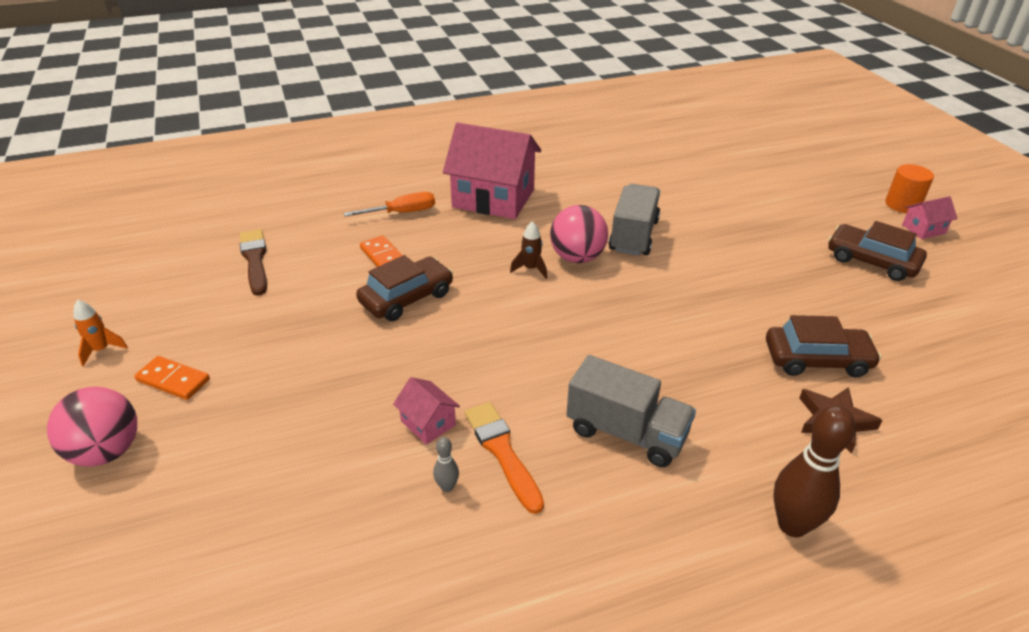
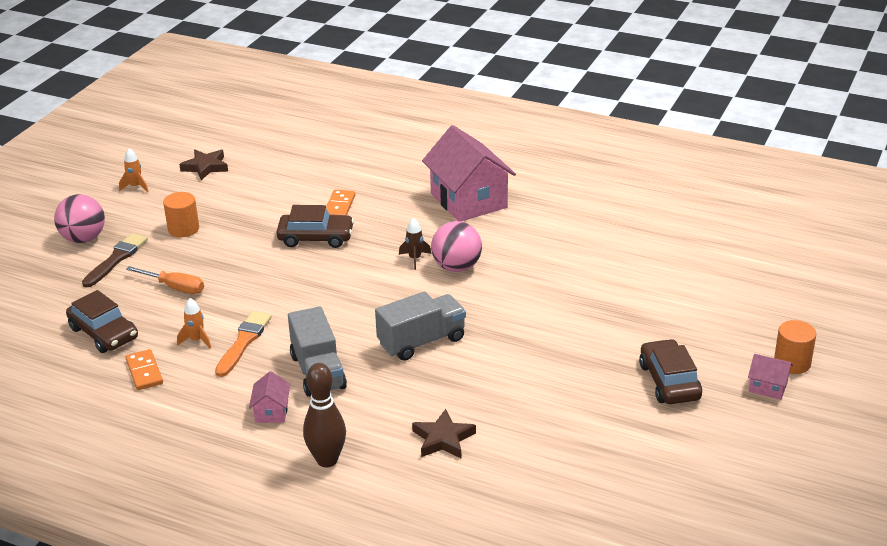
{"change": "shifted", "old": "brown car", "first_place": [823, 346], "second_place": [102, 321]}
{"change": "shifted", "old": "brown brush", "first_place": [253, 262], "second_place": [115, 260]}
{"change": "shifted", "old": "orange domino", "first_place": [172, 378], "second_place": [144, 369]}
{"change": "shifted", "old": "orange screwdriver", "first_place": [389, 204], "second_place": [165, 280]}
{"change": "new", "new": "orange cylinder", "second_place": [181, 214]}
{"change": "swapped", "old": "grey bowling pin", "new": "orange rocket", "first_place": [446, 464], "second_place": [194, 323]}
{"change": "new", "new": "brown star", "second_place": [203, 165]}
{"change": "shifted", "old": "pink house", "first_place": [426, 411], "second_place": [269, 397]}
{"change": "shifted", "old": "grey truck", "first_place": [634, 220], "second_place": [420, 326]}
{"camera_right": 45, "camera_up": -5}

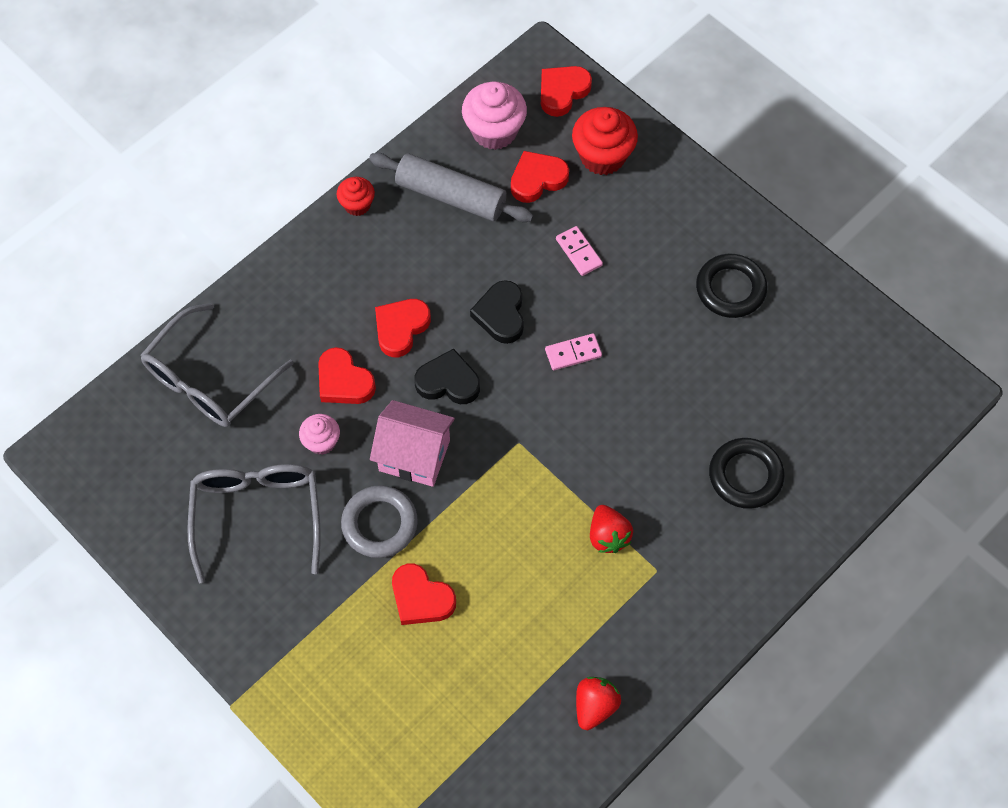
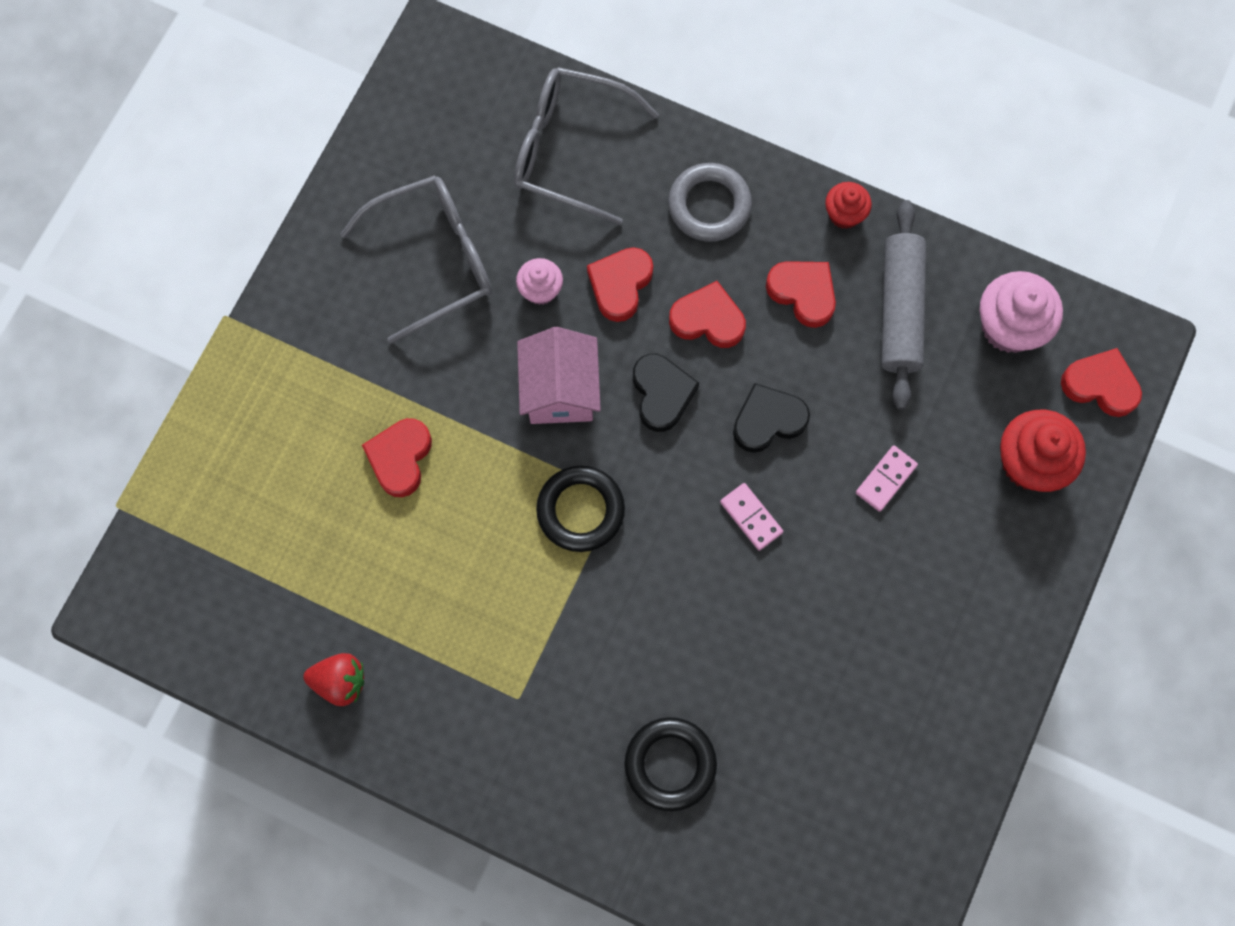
{"change": "shifted", "old": "black ring", "first_place": [732, 286], "second_place": [580, 509]}
{"change": "shifted", "old": "grey ring", "first_place": [379, 521], "second_place": [710, 202]}
{"change": "shifted", "old": "red heart", "first_place": [540, 177], "second_place": [801, 294]}
{"change": "gone", "old": "red strawberry", "first_place": [611, 529]}
{"camera_right": 70, "camera_up": 10}

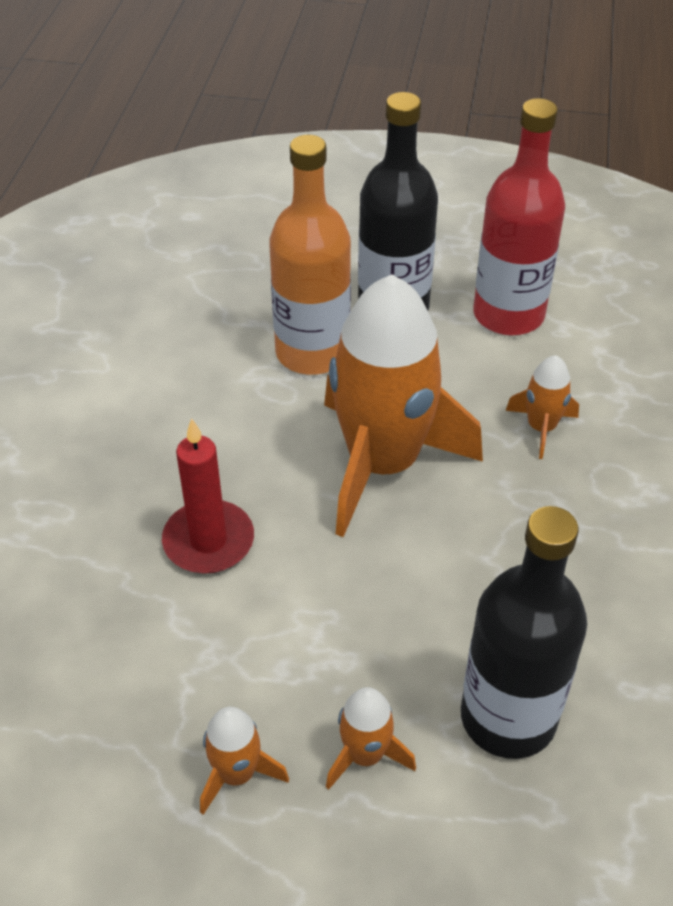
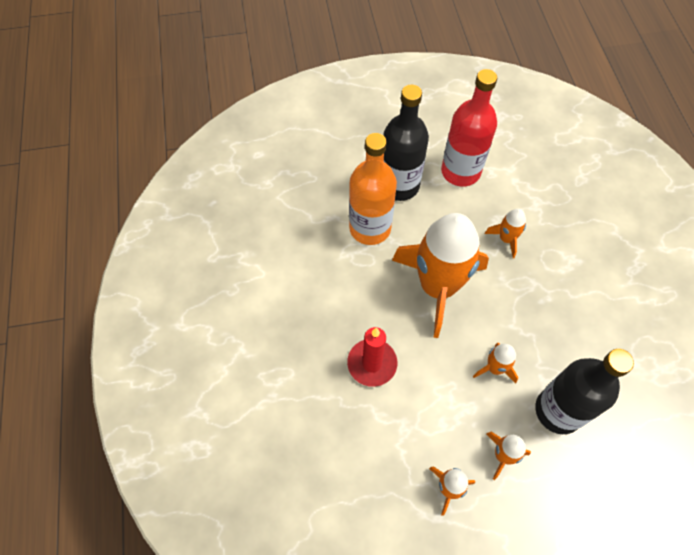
{"change": "new", "new": "orange rocket", "second_place": [496, 363]}
{"camera_right": -20, "camera_up": 15}

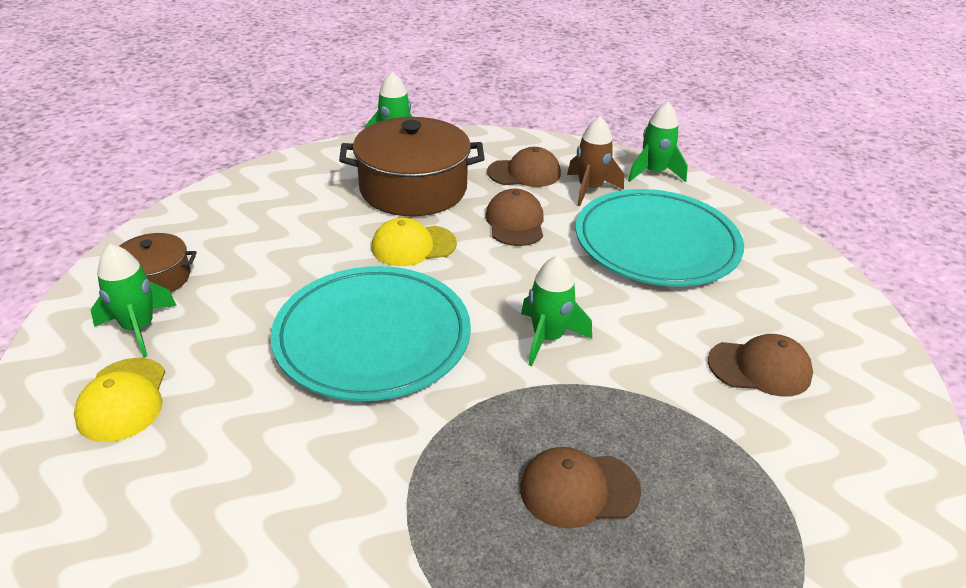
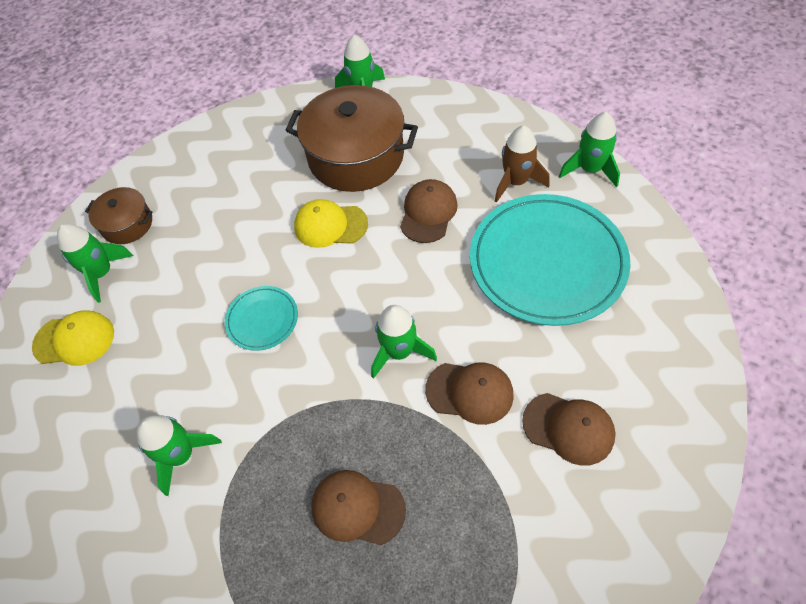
{"change": "rotated", "old": "yellow cap", "first_place": [119, 400], "second_place": [73, 338], "degrees": -105}
{"change": "new", "new": "green rocket", "second_place": [179, 455]}
{"change": "scaled", "old": "turquoise plate", "first_place": [371, 333], "second_place": [261, 318], "factor": 0.46}
{"change": "shifted", "old": "brown cap", "first_place": [524, 167], "second_place": [469, 394]}
{"camera_right": 25, "camera_up": 20}

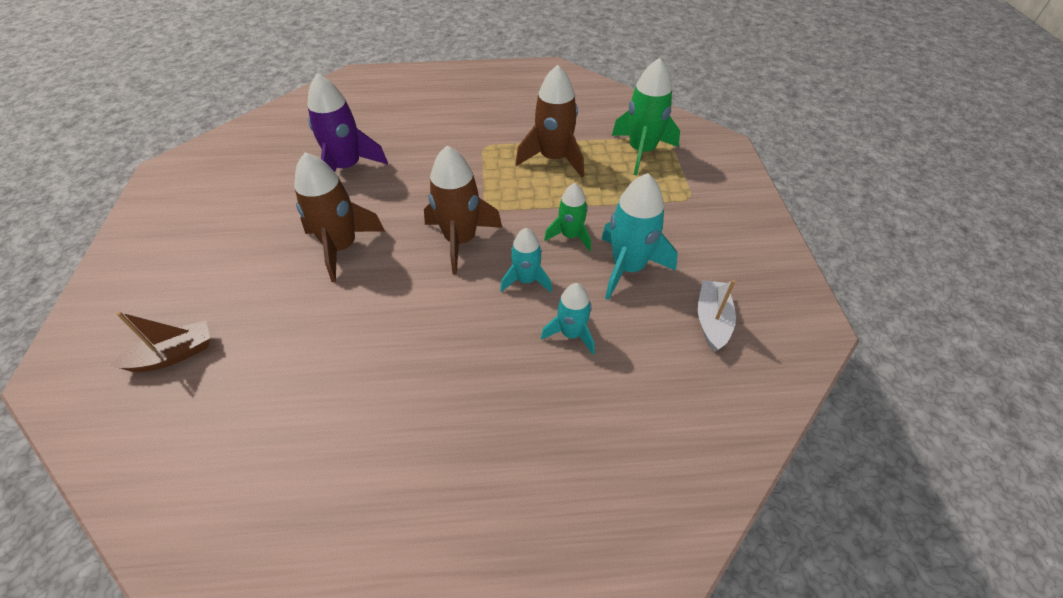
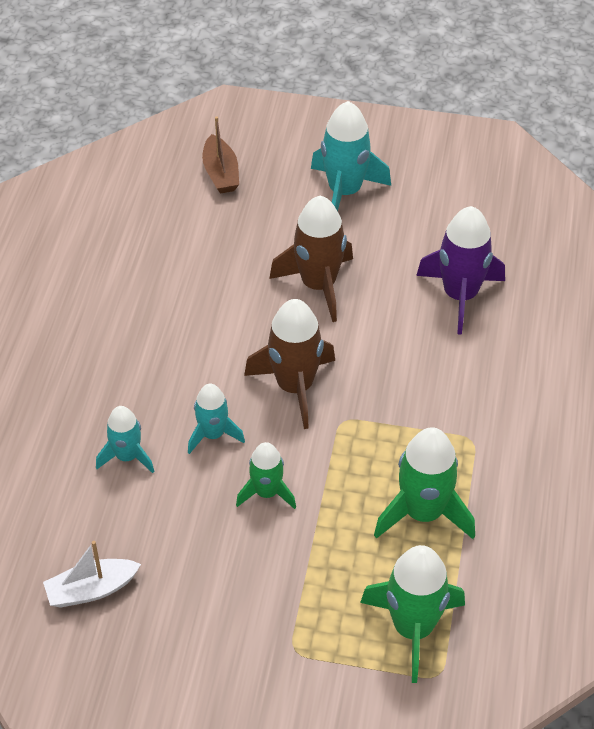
{"change": "rotated", "old": "white boat", "first_place": [717, 316], "second_place": [92, 574], "degrees": 135}
{"change": "shifted", "old": "turquoise rocket", "first_place": [639, 236], "second_place": [351, 156]}
{"change": "repainted", "old": "brown rocket", "new": "green rocket", "first_place": [550, 121], "second_place": [424, 483]}
{"camera_right": 105, "camera_up": 0}

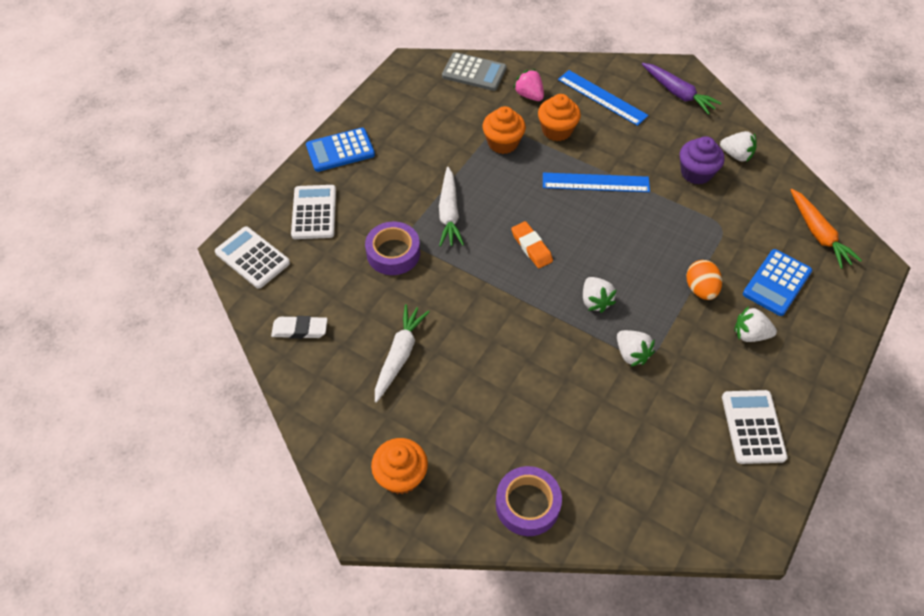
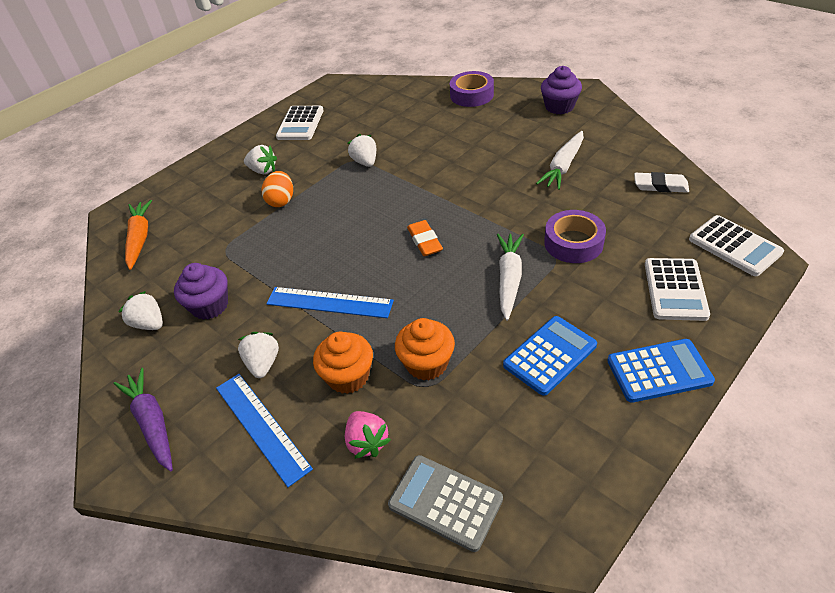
{"change": "shifted", "old": "white strawberry", "first_place": [600, 295], "second_place": [258, 355]}
{"change": "shifted", "old": "blue calculator", "first_place": [777, 282], "second_place": [550, 356]}
{"change": "repainted", "old": "orange cupcake", "new": "purple cupcake", "first_place": [399, 466], "second_place": [561, 90]}
{"camera_right": -165, "camera_up": -10}

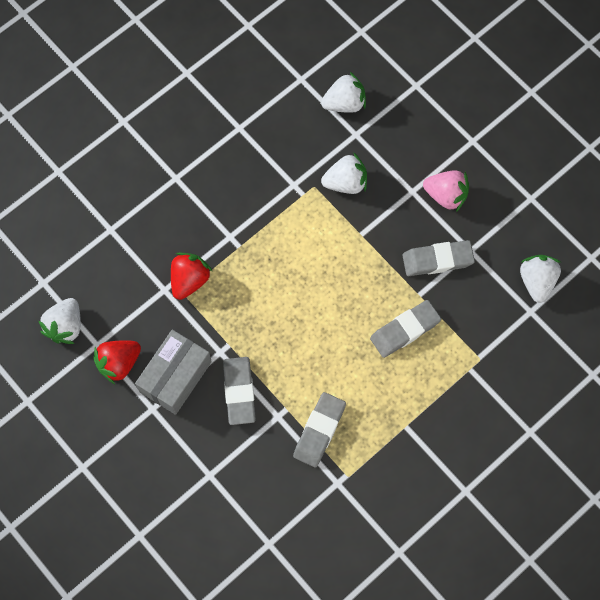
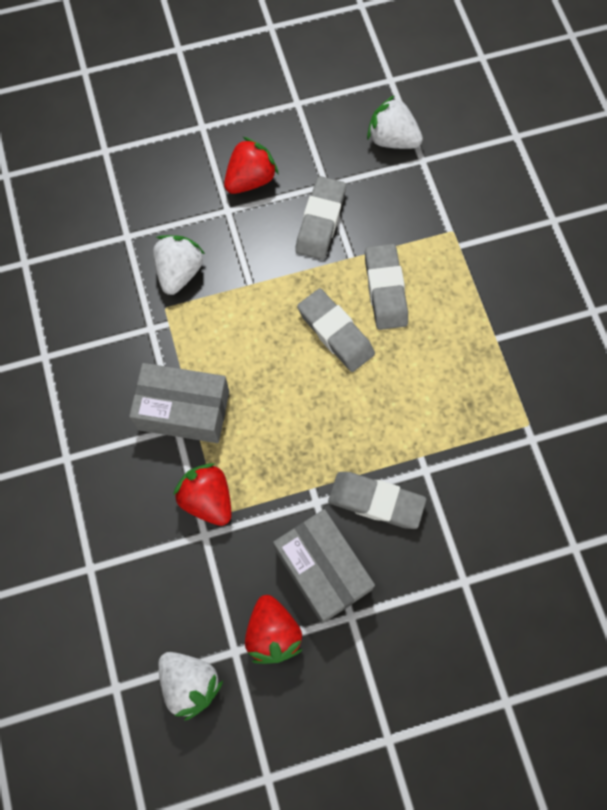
{"change": "new", "new": "grey box", "second_place": [179, 403]}
{"change": "repainted", "old": "pink strawberry", "new": "red strawberry", "first_place": [446, 191], "second_place": [251, 165]}
{"change": "shifted", "old": "grey eraser", "first_place": [319, 430], "second_place": [336, 330]}
{"change": "gone", "old": "white strawberry", "first_place": [343, 92]}
{"camera_right": -65, "camera_up": 0}

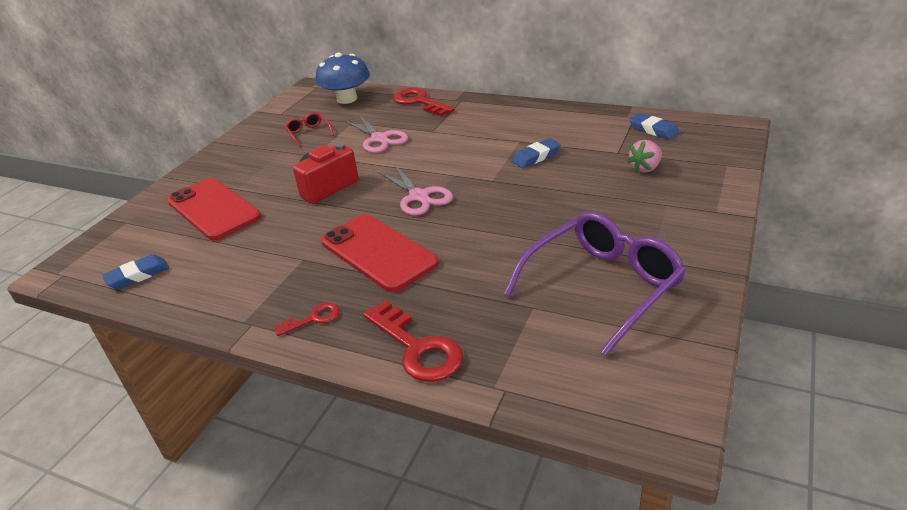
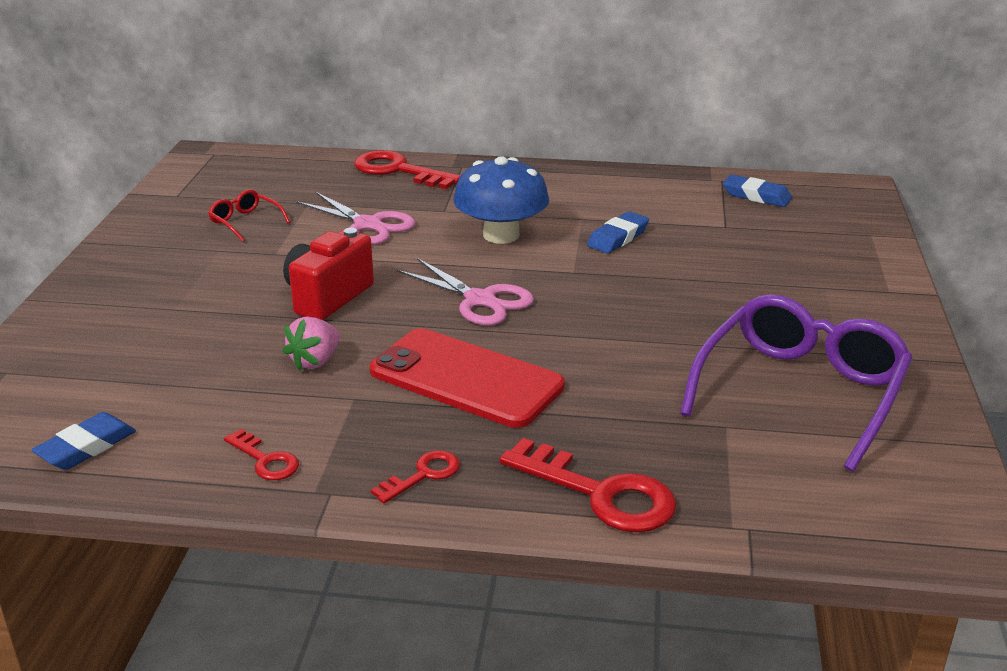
{"change": "new", "new": "red key", "second_place": [261, 454]}
{"change": "shifted", "old": "pink strawberry", "first_place": [644, 156], "second_place": [311, 343]}
{"change": "shifted", "old": "blue mushroom", "first_place": [343, 78], "second_place": [501, 200]}
{"change": "gone", "old": "red phone", "first_place": [214, 209]}
{"camera_right": -20, "camera_up": -5}

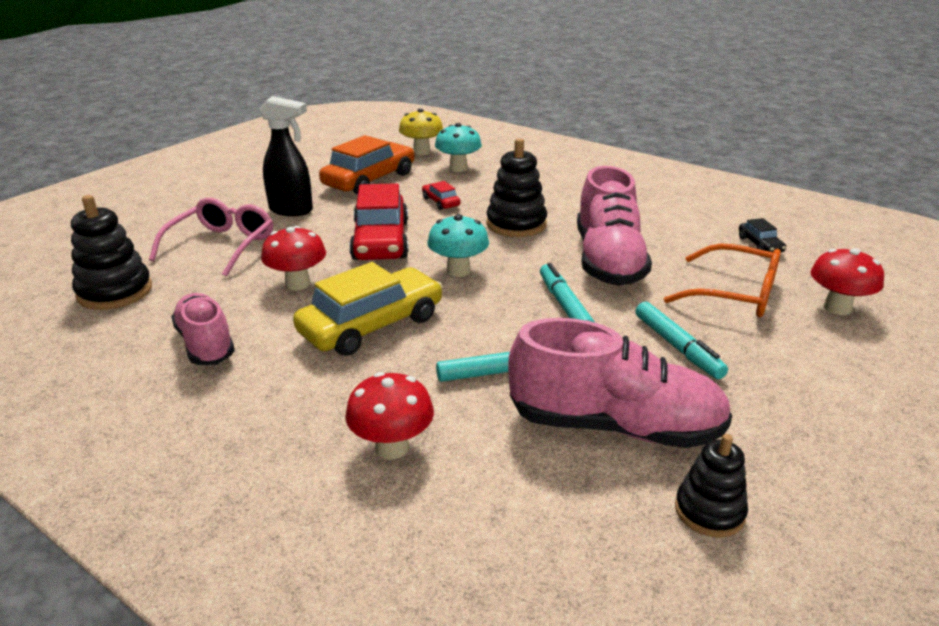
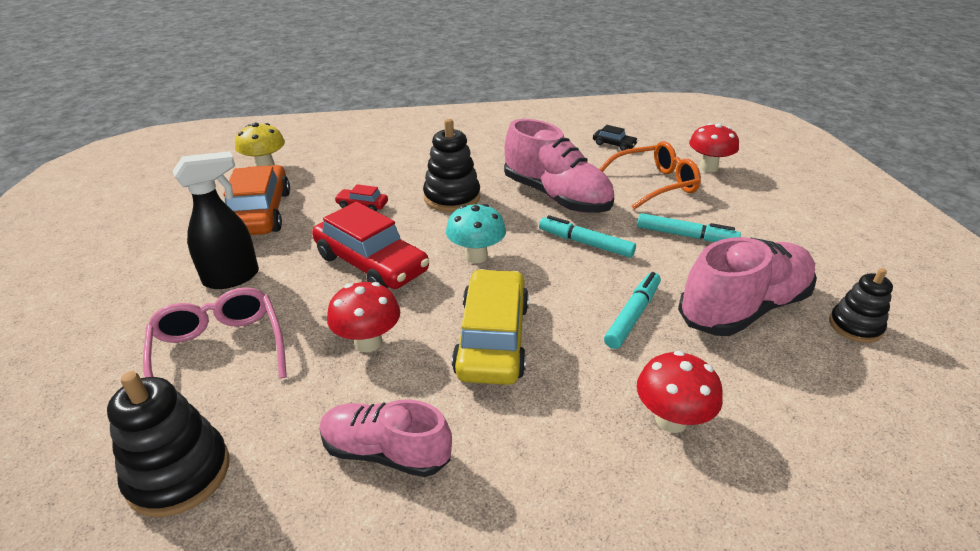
{"change": "gone", "old": "turquoise mushroom", "first_place": [458, 147]}
{"camera_right": -45, "camera_up": 5}

